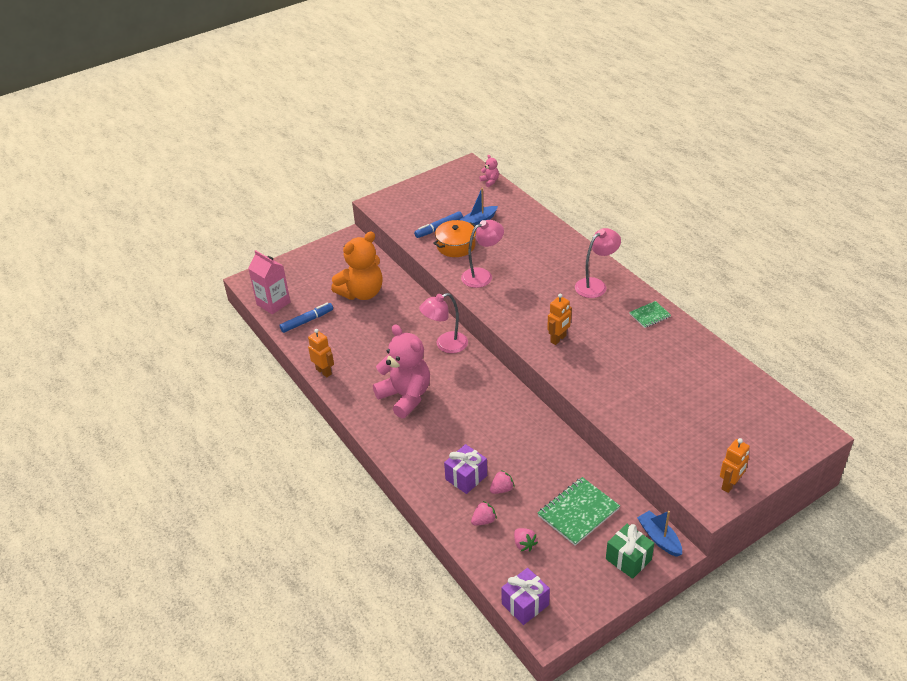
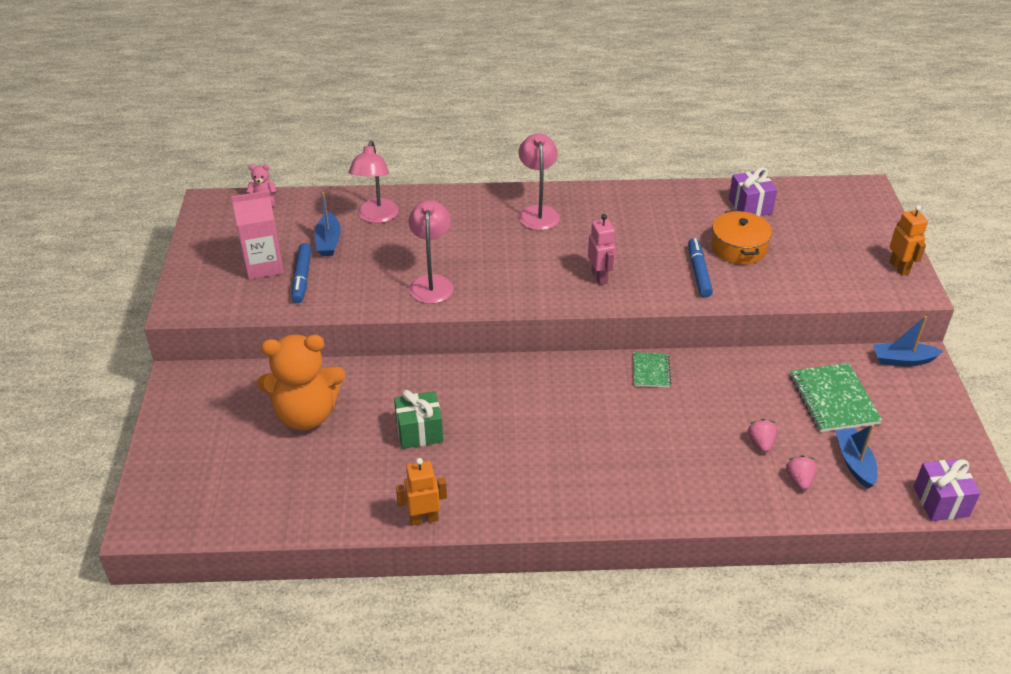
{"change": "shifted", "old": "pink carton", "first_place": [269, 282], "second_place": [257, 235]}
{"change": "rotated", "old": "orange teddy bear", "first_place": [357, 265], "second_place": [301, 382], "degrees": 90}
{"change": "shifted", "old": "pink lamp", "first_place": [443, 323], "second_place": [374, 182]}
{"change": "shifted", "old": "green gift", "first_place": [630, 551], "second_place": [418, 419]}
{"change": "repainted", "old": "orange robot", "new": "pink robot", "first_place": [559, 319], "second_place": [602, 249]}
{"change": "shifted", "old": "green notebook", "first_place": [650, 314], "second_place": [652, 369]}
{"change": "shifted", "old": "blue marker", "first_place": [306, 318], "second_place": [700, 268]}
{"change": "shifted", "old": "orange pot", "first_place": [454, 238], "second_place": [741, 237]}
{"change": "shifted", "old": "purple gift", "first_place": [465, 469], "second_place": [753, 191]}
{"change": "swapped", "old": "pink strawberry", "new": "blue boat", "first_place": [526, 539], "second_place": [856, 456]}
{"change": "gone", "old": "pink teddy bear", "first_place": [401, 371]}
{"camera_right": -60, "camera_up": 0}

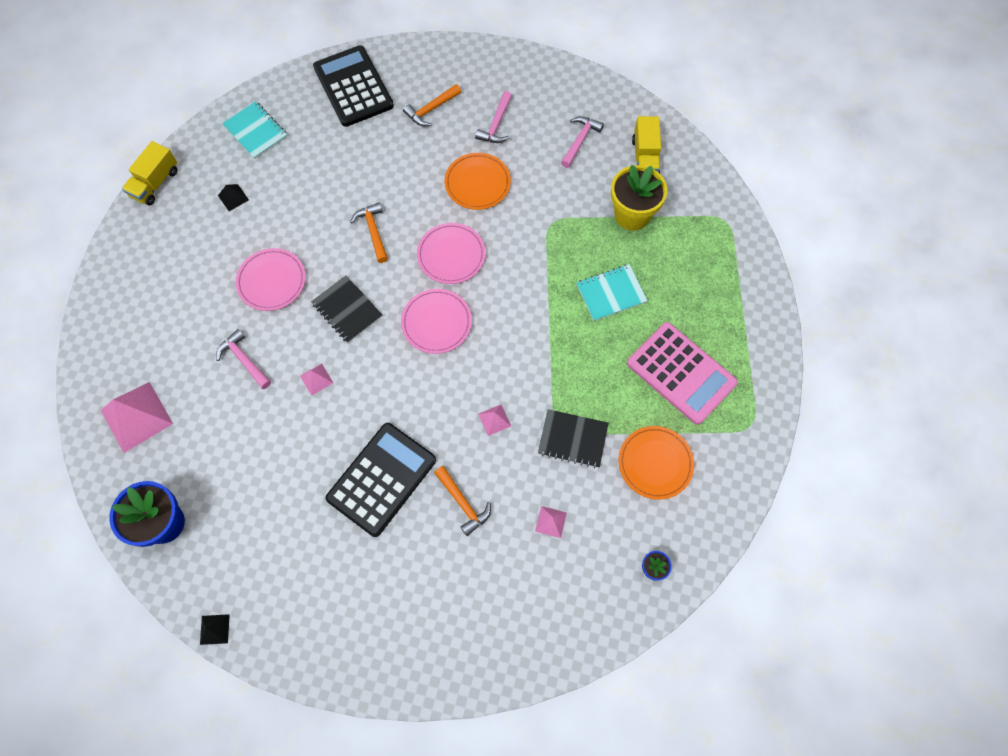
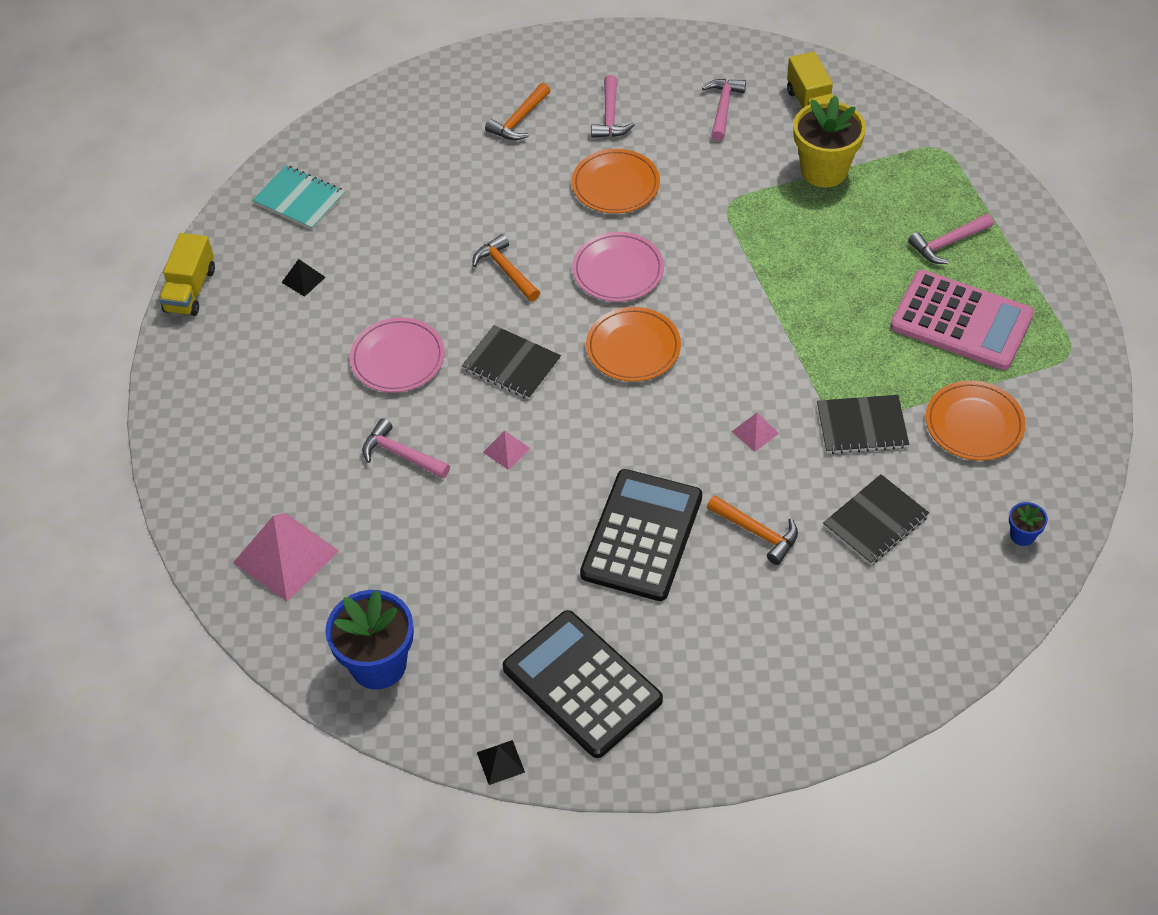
{"change": "shifted", "old": "black calculator", "first_place": [353, 86], "second_place": [583, 684]}
{"change": "repainted", "old": "pink plate", "new": "orange plate", "first_place": [436, 321], "second_place": [633, 344]}
{"change": "swapped", "old": "pink pyramid", "new": "black notebook", "first_place": [551, 522], "second_place": [876, 519]}
{"change": "new", "new": "pink hammer", "second_place": [950, 239]}
{"change": "gone", "old": "turquoise notebook", "first_place": [612, 292]}
{"camera_right": -15, "camera_up": -15}

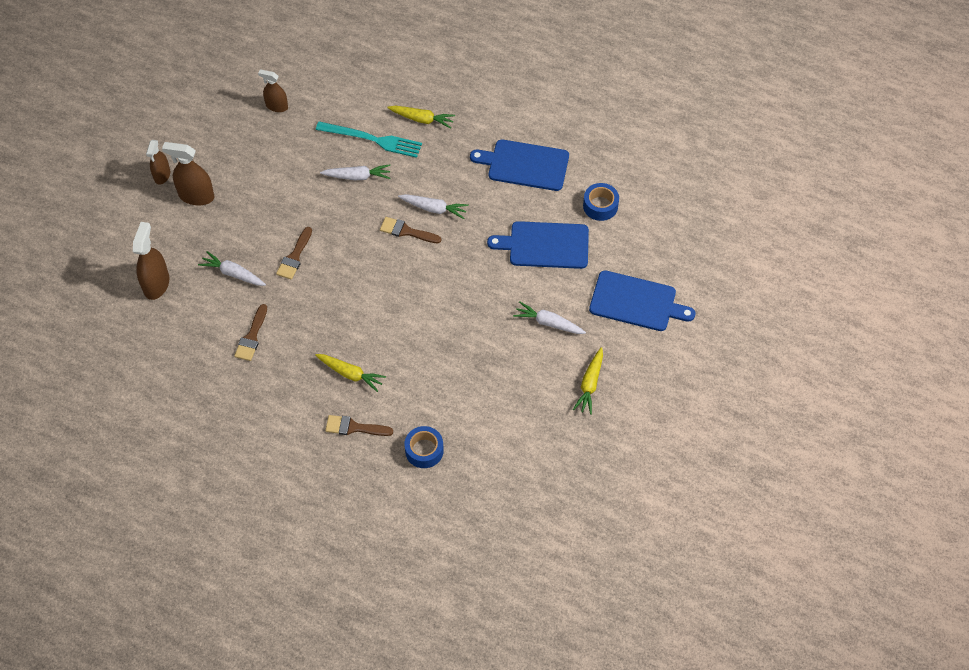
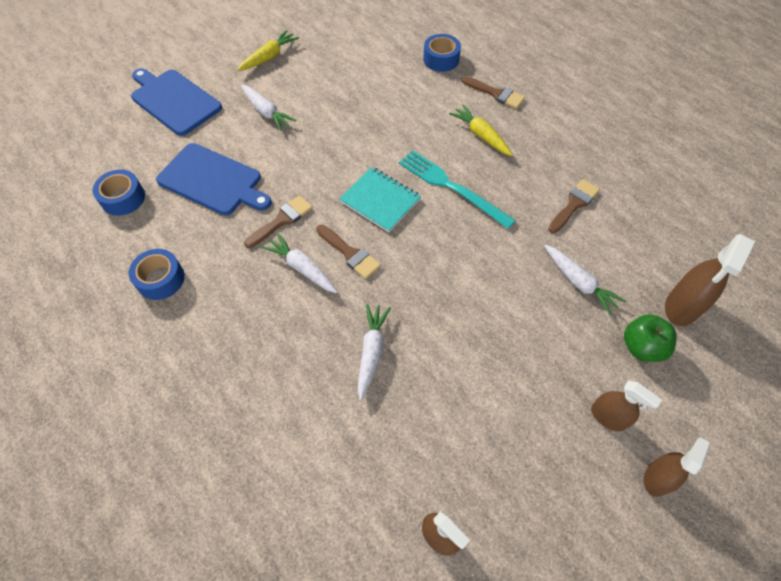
{"change": "swapped", "old": "blue cutting board", "new": "blue tape", "first_place": [519, 165], "second_place": [156, 274]}
{"change": "shifted", "old": "brown brush", "first_place": [294, 253], "second_place": [278, 221]}
{"change": "new", "new": "turquoise notebook", "second_place": [380, 199]}
{"change": "rotated", "old": "white carrot", "first_place": [355, 172], "second_place": [374, 352], "degrees": 75}
{"change": "shifted", "old": "turquoise fork", "first_place": [369, 139], "second_place": [457, 189]}
{"change": "scaled", "old": "brown spray bottle", "first_place": [188, 173], "second_place": [626, 406], "factor": 0.66}
{"change": "new", "new": "green apple", "second_place": [650, 338]}
{"change": "gone", "old": "yellow carrot", "first_place": [421, 117]}
{"camera_right": -155, "camera_up": 0}

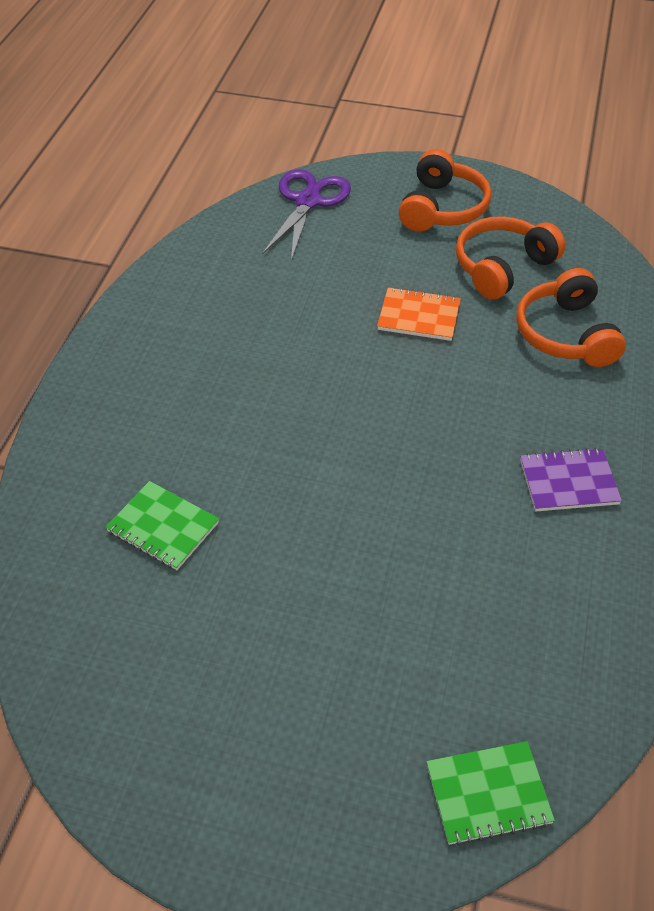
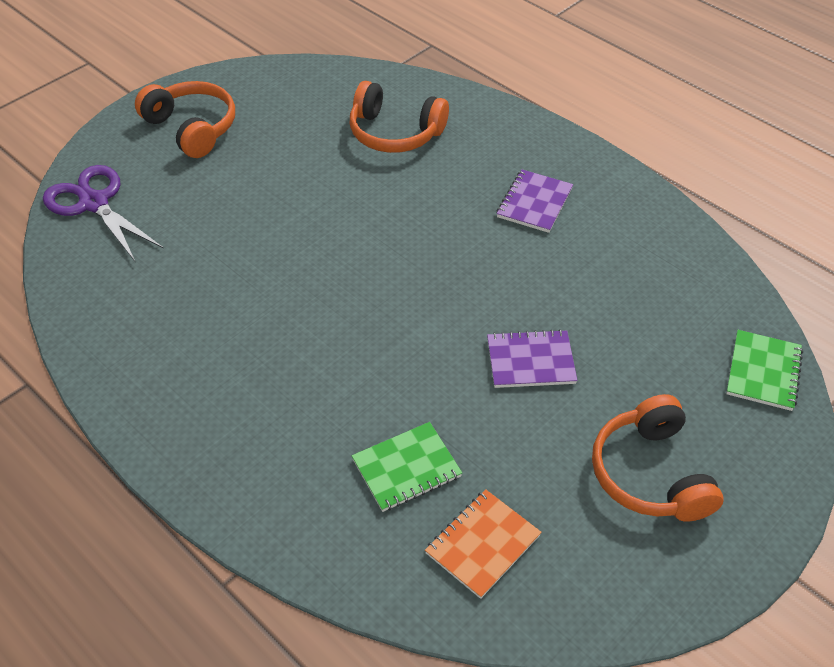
{"change": "shifted", "old": "orange notebook", "first_place": [419, 314], "second_place": [483, 544]}
{"change": "new", "new": "purple notebook", "second_place": [532, 358]}
{"change": "shifted", "old": "orange headphones", "first_place": [511, 257], "second_place": [657, 458]}
{"camera_right": -60, "camera_up": 0}

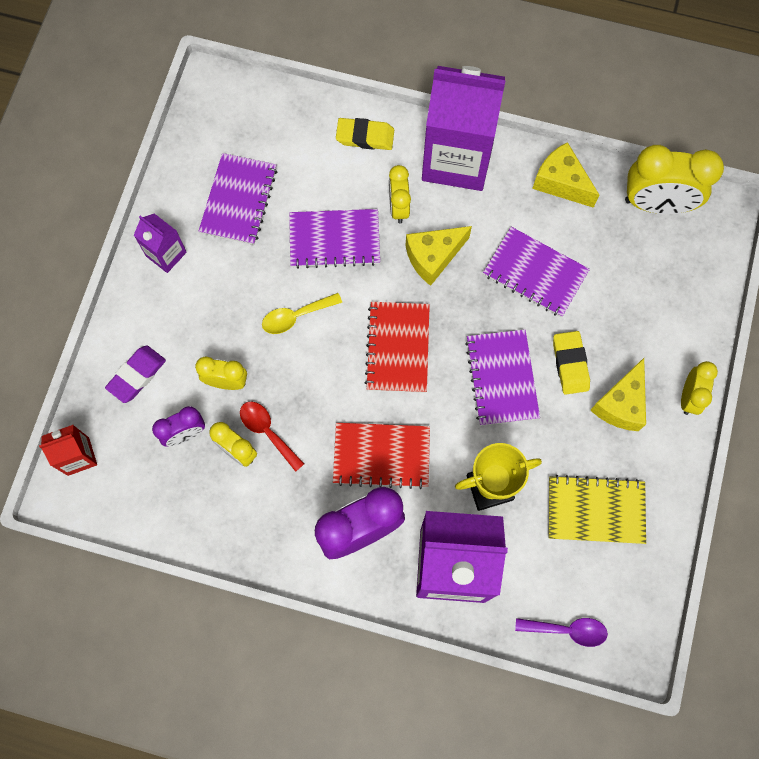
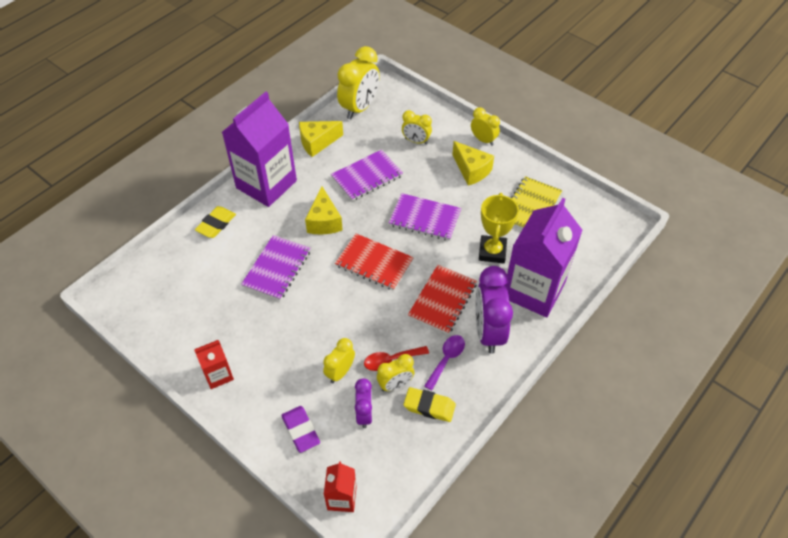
{"change": "repainted", "old": "purple carton", "new": "red carton", "first_place": [160, 243], "second_place": [214, 364]}
{"change": "shifted", "old": "yellow clock", "first_place": [400, 194], "second_place": [417, 127]}
{"change": "shifted", "old": "yellow eraser", "first_place": [571, 363], "second_place": [429, 404]}
{"change": "shifted", "old": "purple spoon", "first_place": [561, 632], "second_place": [444, 363]}
{"change": "gone", "old": "purple notebook", "first_place": [238, 199]}
{"change": "gone", "old": "yellow spoon", "first_place": [302, 313]}
{"camera_right": -65, "camera_up": -20}

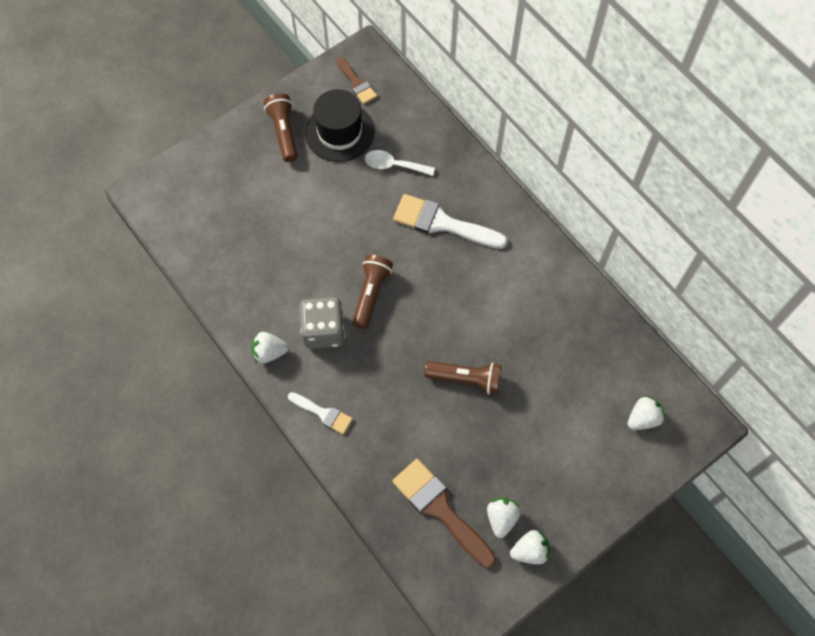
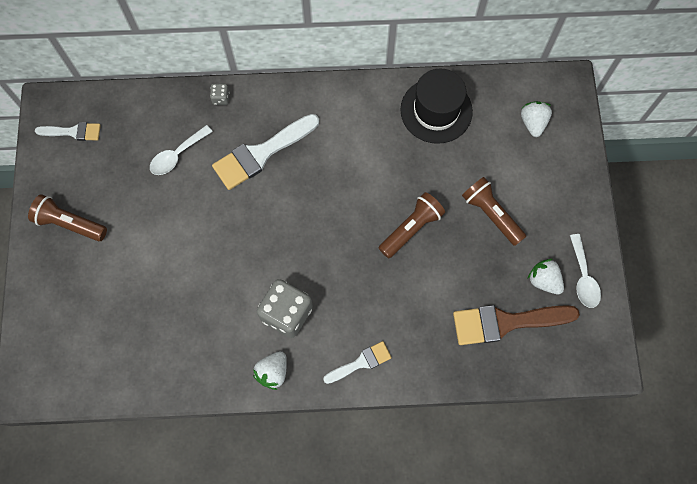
{"change": "repainted", "old": "brown brush", "new": "white brush", "first_place": [356, 80], "second_place": [68, 131]}
{"change": "new", "new": "grey dice", "second_place": [220, 94]}
{"change": "shifted", "old": "black hat", "first_place": [340, 125], "second_place": [436, 106]}
{"change": "shifted", "old": "brown flashlight", "first_place": [372, 292], "second_place": [494, 211]}
{"change": "swapped", "old": "white strawberry", "new": "white spoon", "first_place": [530, 547], "second_place": [585, 271]}
{"camera_right": -55, "camera_up": 5}

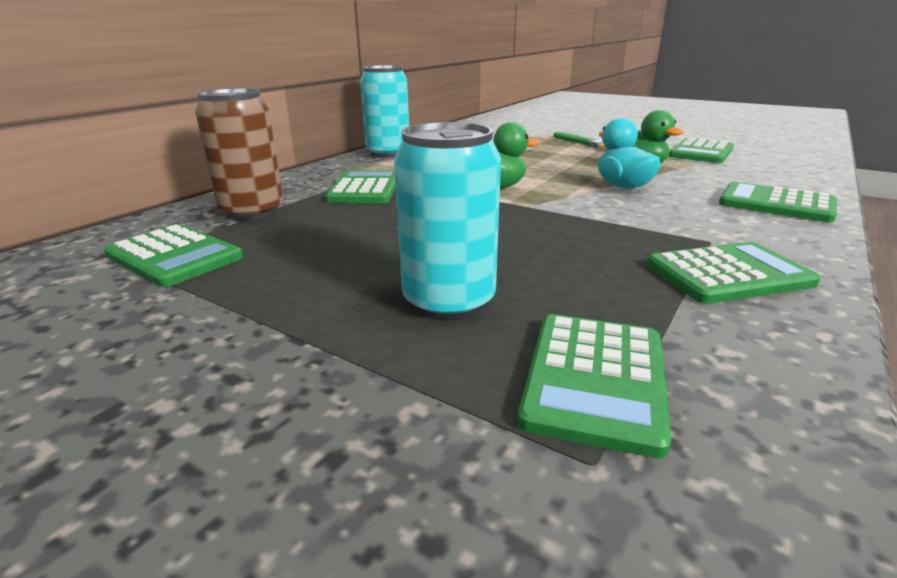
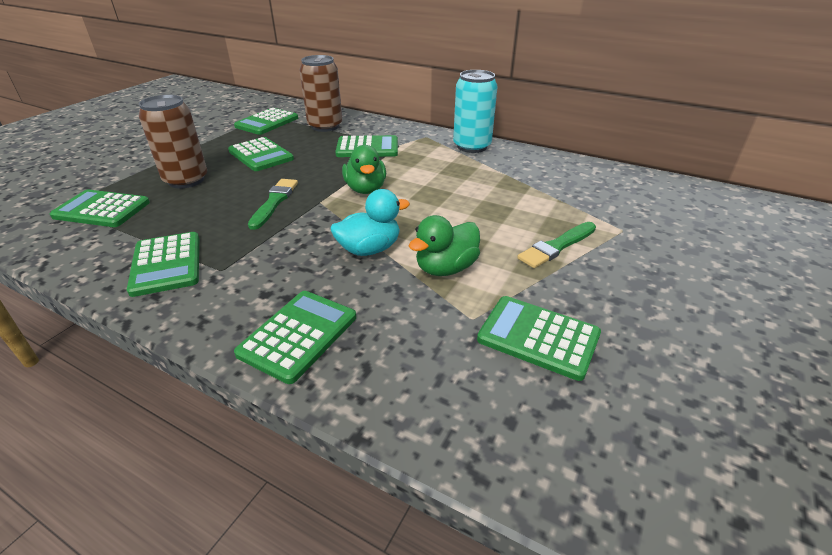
{"change": "repainted", "old": "turquoise can", "new": "brown can", "first_place": [447, 221], "second_place": [173, 142]}
{"change": "new", "new": "green calculator", "second_place": [261, 154]}
{"change": "new", "new": "green brush", "second_place": [273, 204]}
{"camera_right": 85, "camera_up": 10}

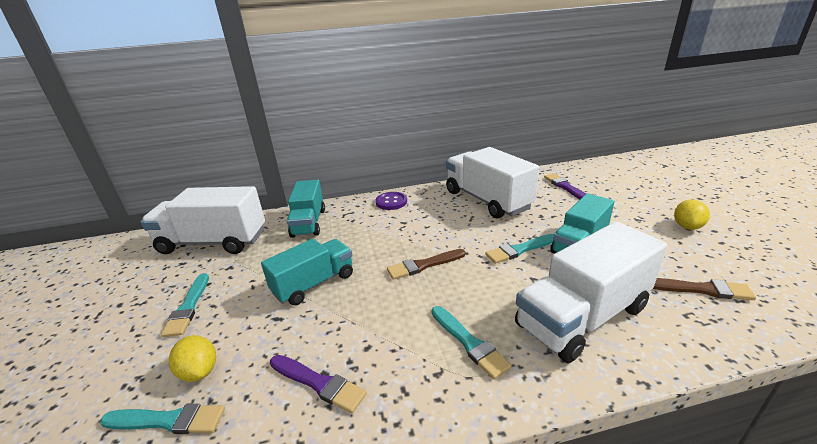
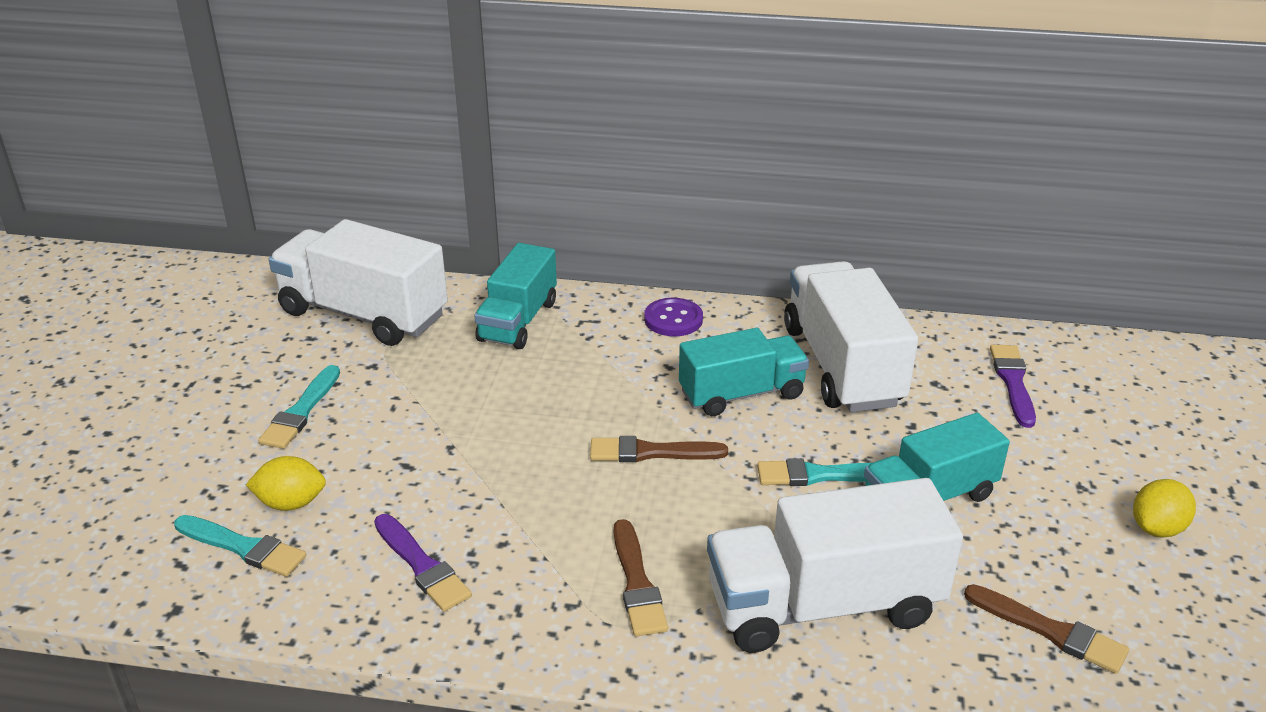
{"change": "rotated", "old": "yellow lemon", "first_place": [192, 358], "second_place": [286, 483], "degrees": -75}
{"change": "repainted", "old": "turquoise brush", "new": "brown brush", "first_place": [472, 342], "second_place": [641, 577]}
{"change": "shifted", "old": "turquoise truck", "first_place": [307, 272], "second_place": [744, 372]}
{"camera_right": 20, "camera_up": 5}

